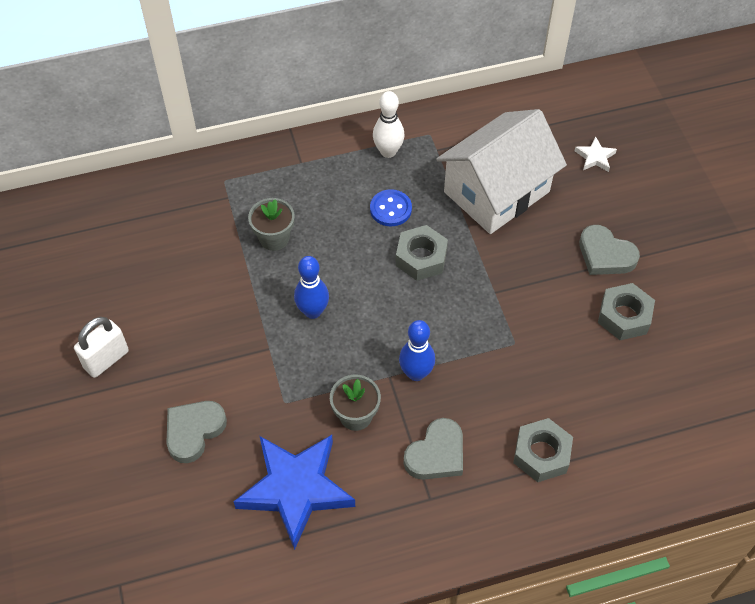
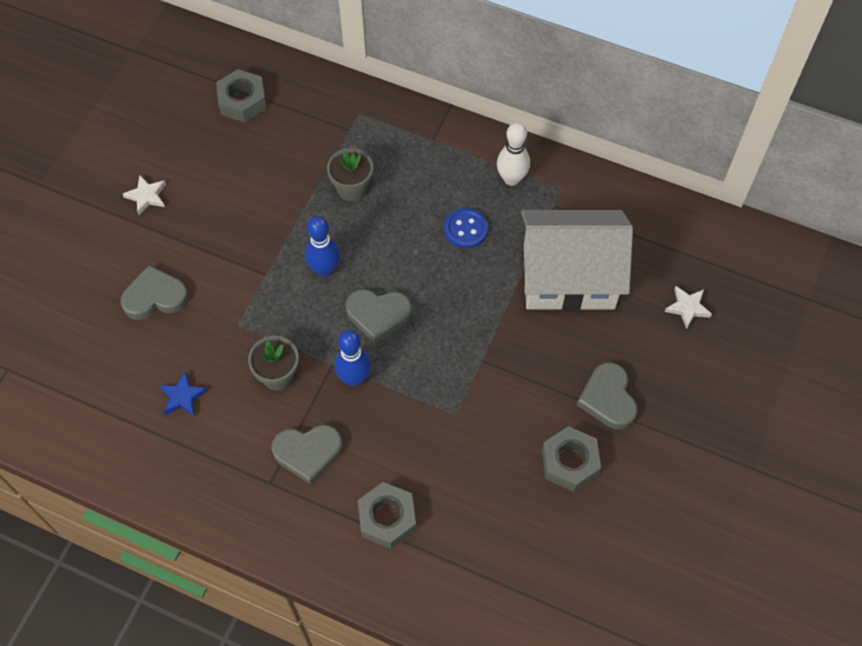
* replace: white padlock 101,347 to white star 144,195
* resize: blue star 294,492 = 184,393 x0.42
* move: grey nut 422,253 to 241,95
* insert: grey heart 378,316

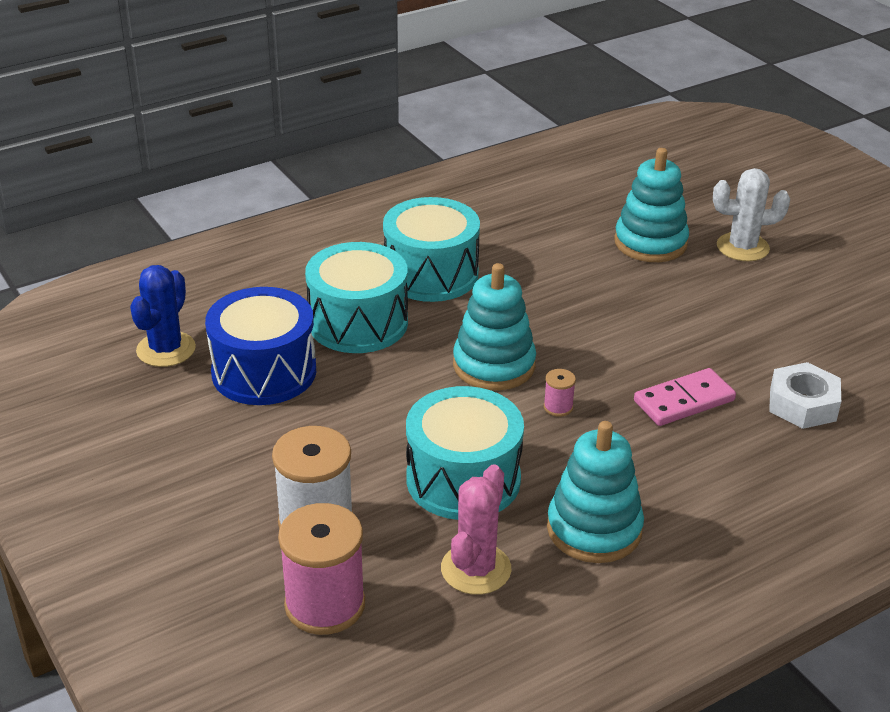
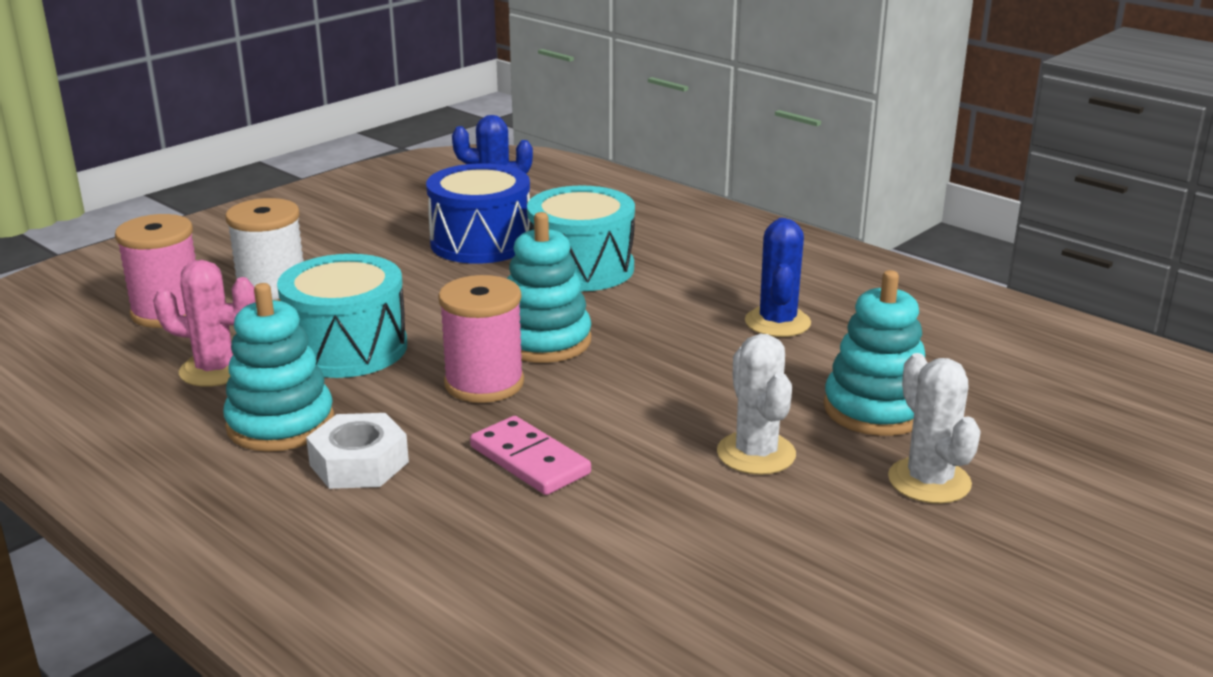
* delete: turquoise drum 431,249
* resize: pink spool 560,393 = 481,339 x2.29
* move: white nut 805,395 to 357,451
* insert: white cactus 756,404
* insert: blue cactus 778,277

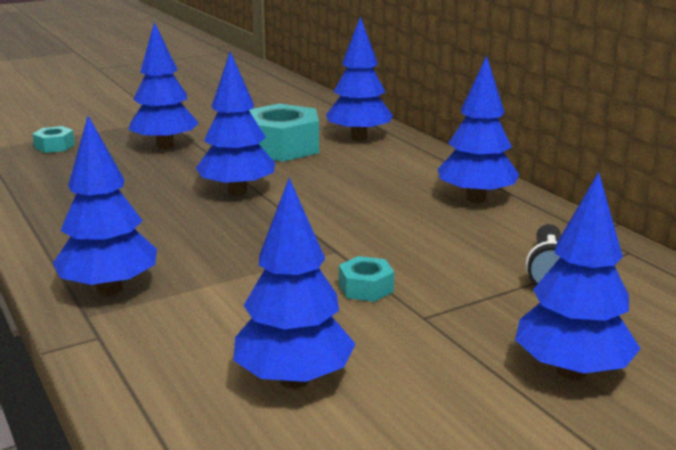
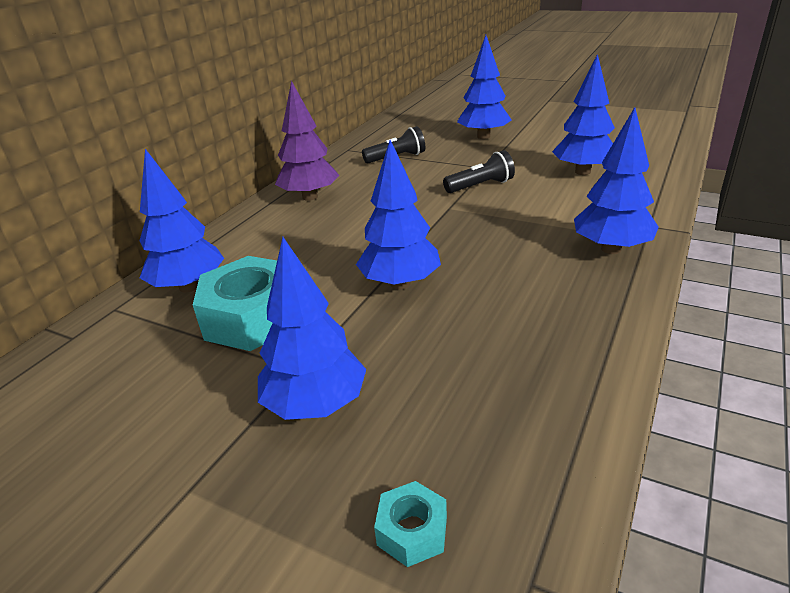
* replace: turquoise nut 366,279 to black flashlight 479,171
* recolor: blue tree 478,129 to purple tree 307,141

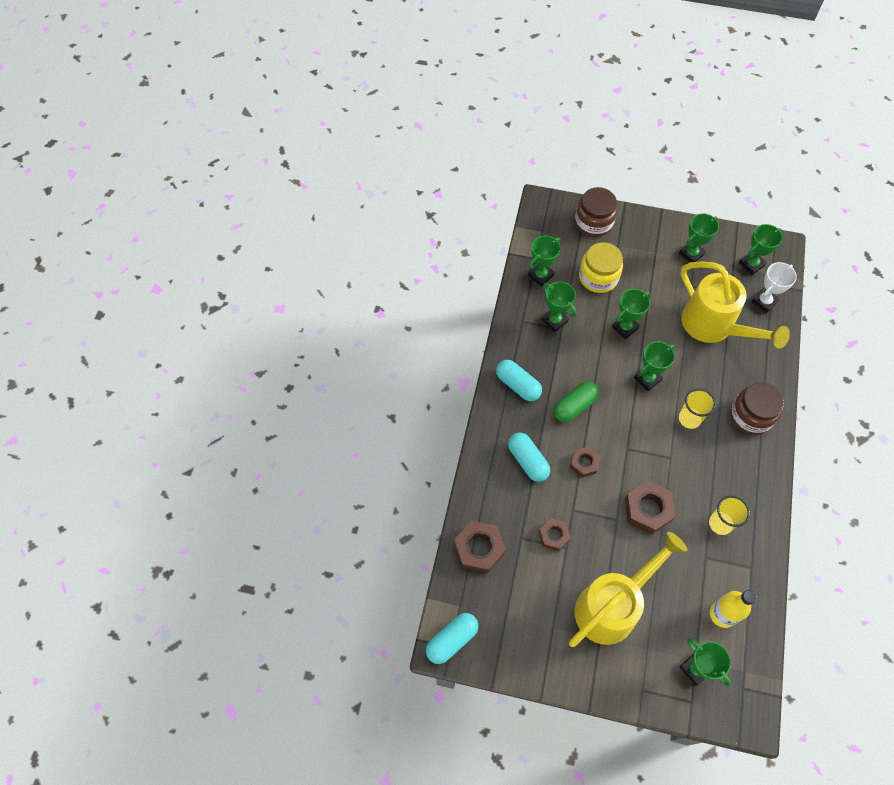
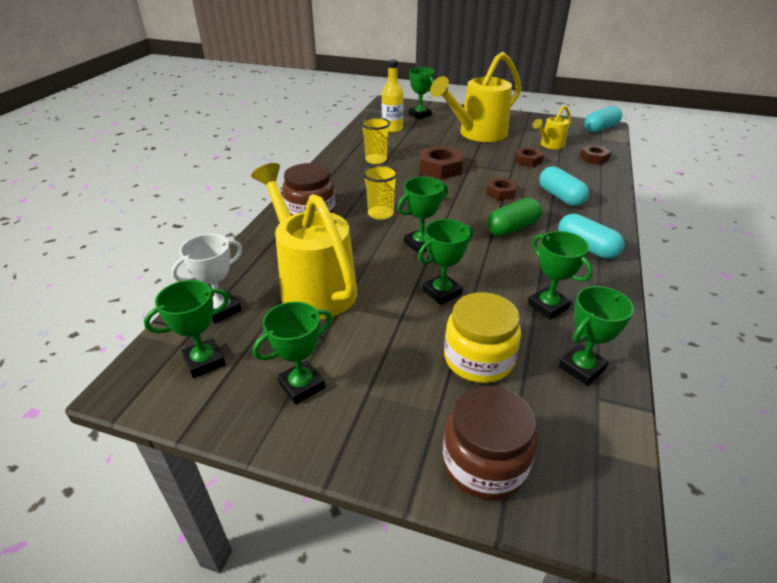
* resize: brown nut 480,547 = 595,154 x0.62
* insert: yellow watering can 552,127

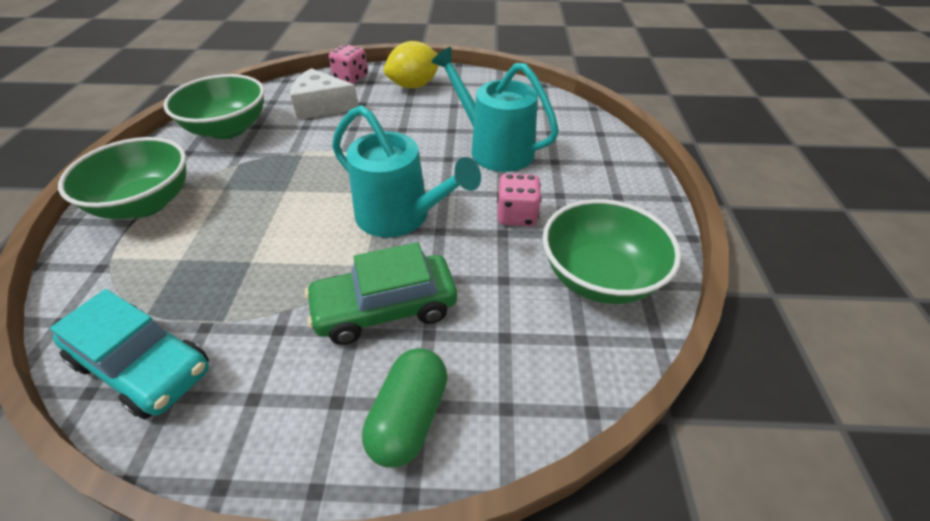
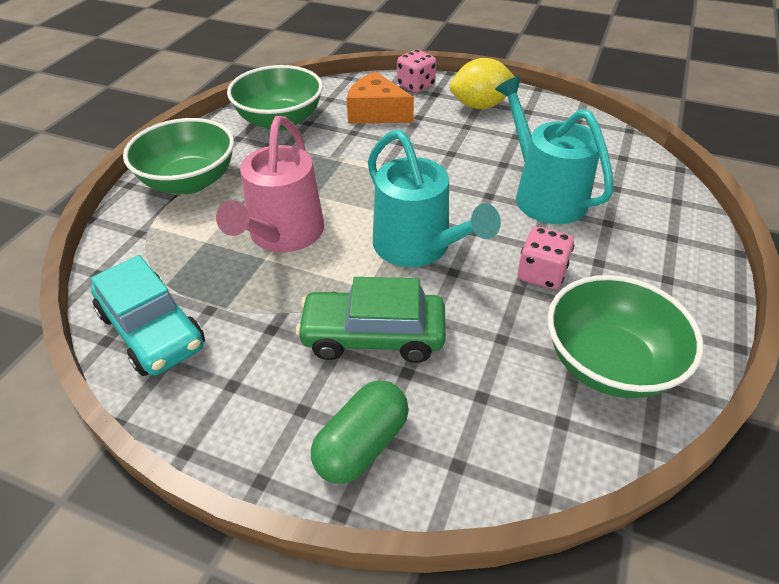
* recolor: white cheese 324,94 to orange cheese 380,97
* insert: pink watering can 270,184

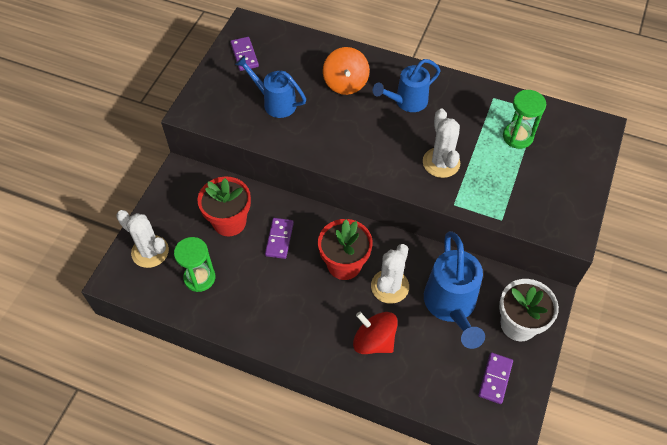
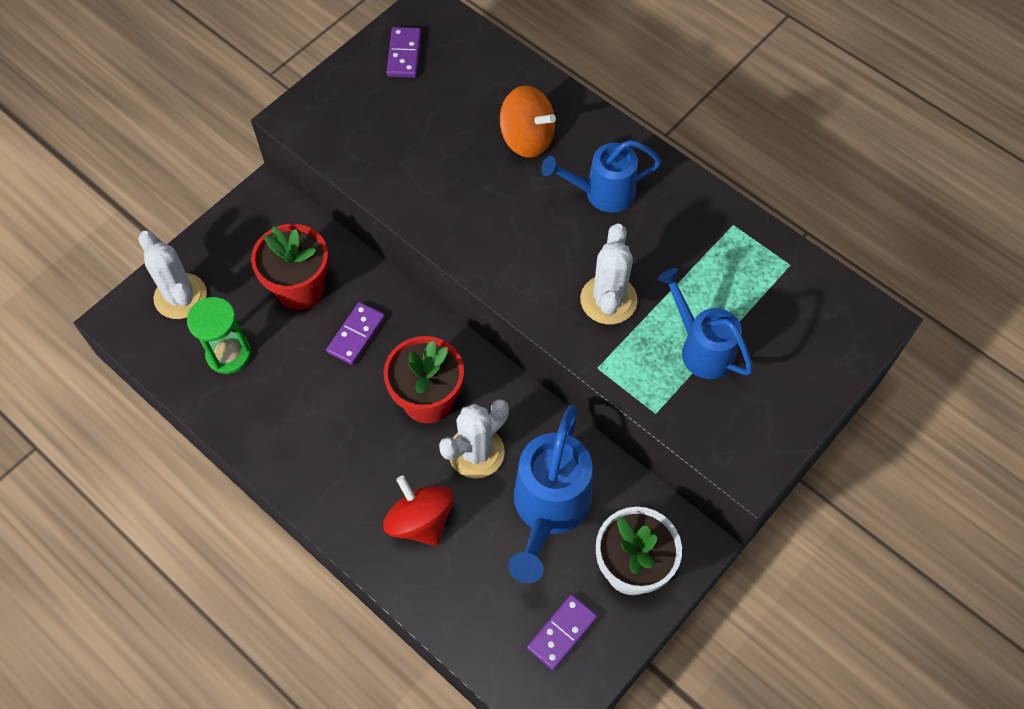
* move: blue watering can 270,86 to 705,323
* rotate: orange spinning top 346,71 = 528,121 75 degrees counterclockwise
* delete: green hourglass 524,119

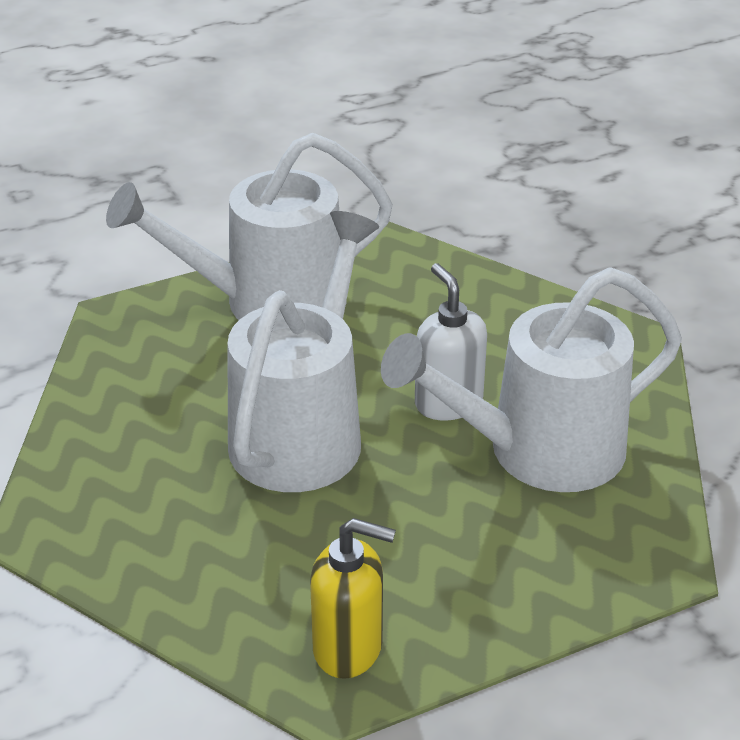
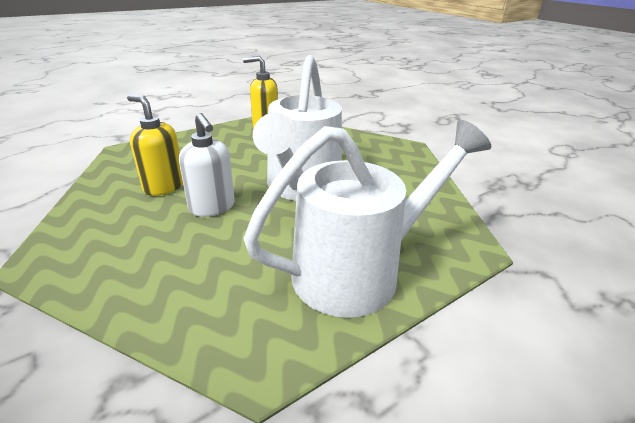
* replace: white watering can 531,379 to yellow soap dispenser 155,145

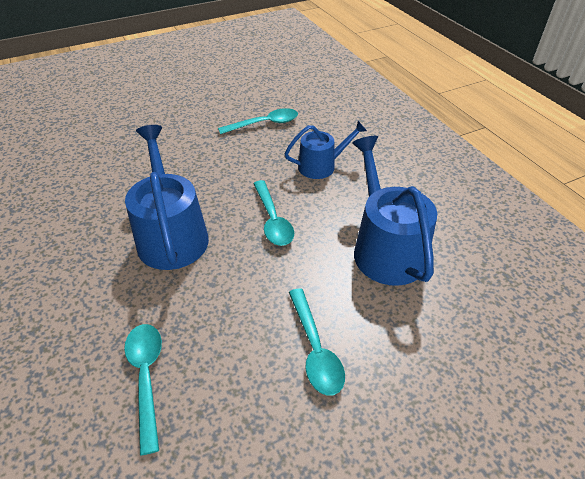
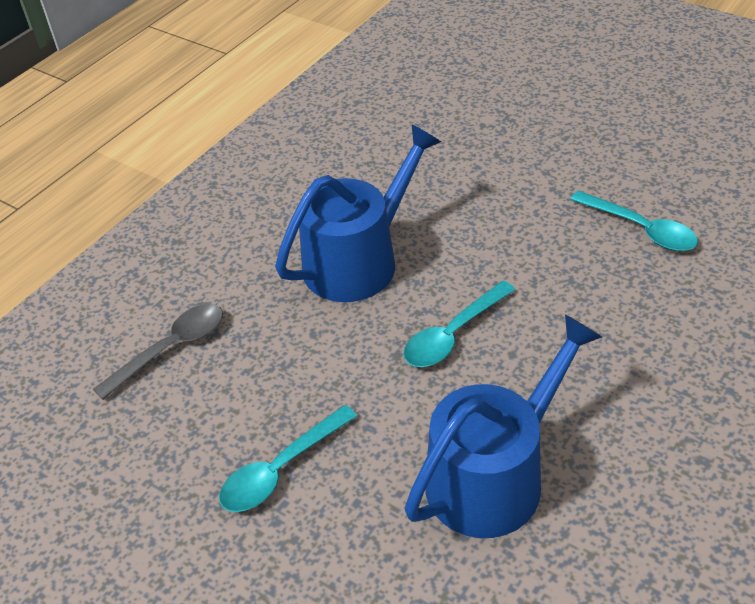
* recolor: turquoise spoon 143,389 to grey spoon 158,352
* delete: blue watering can 325,150

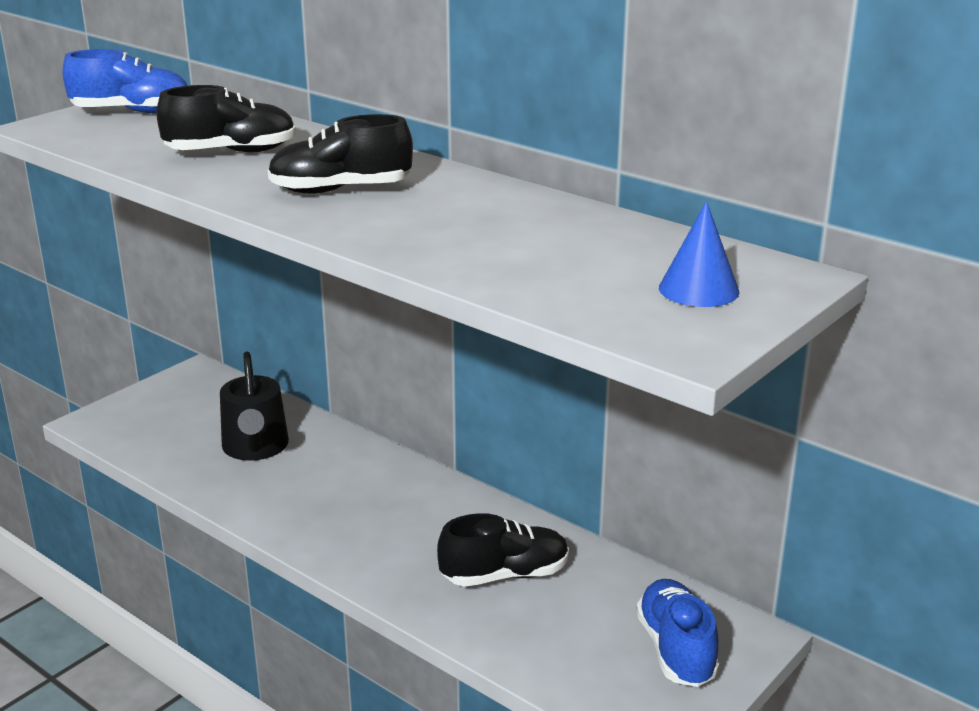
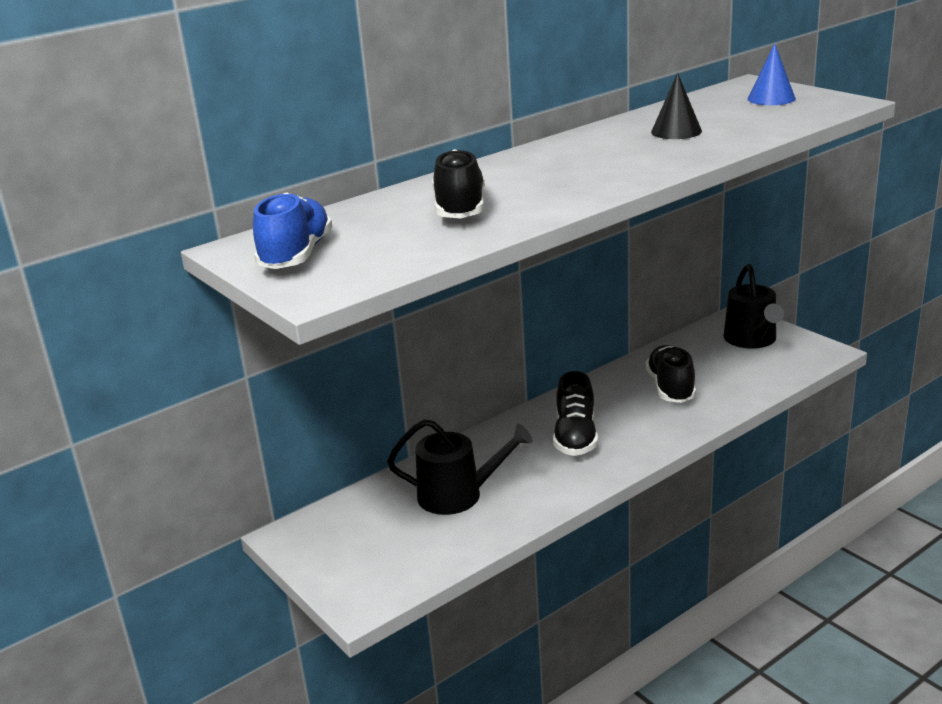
* move: black shoe 340,154 to 575,413
* replace: blue shoe 677,633 to black watering can 753,306
* insert: black cone 676,106

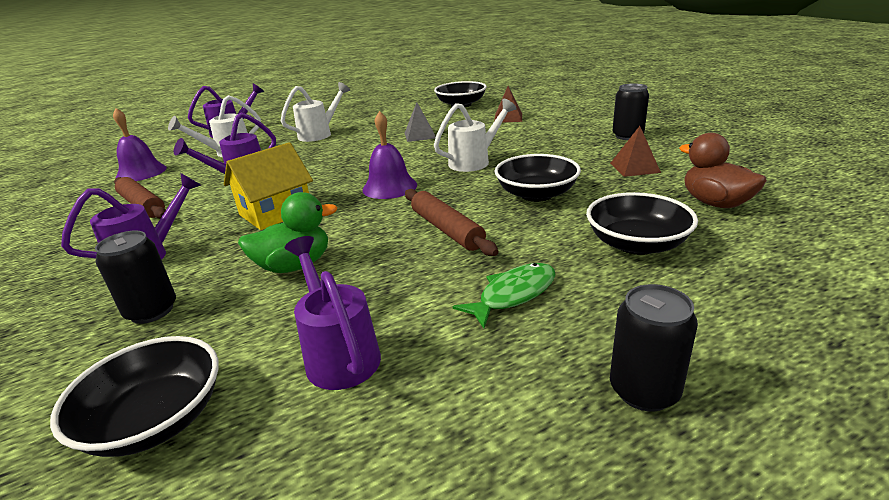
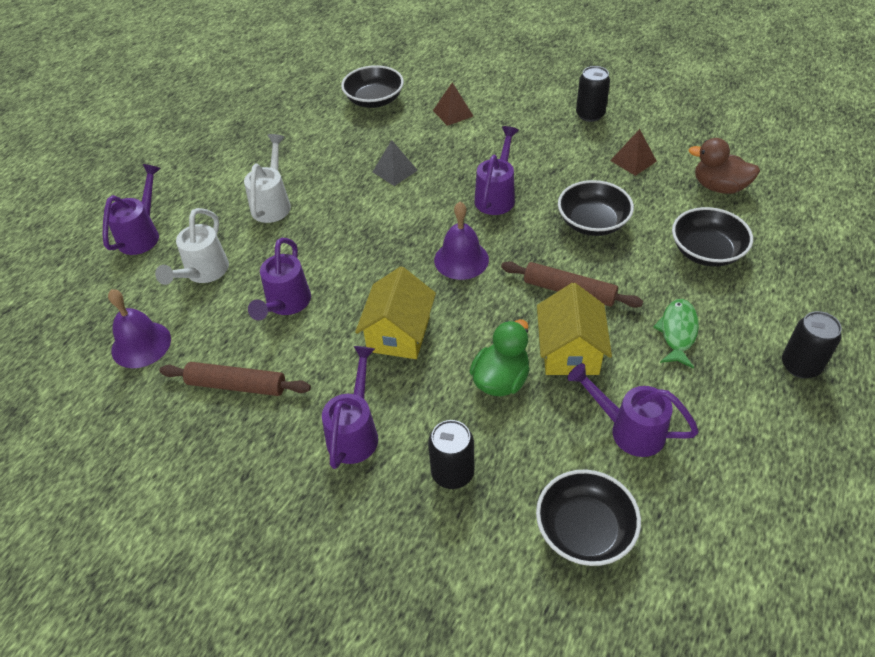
* recolor: white watering can 475,135 to purple watering can 496,170
* insert: yellow house 574,329

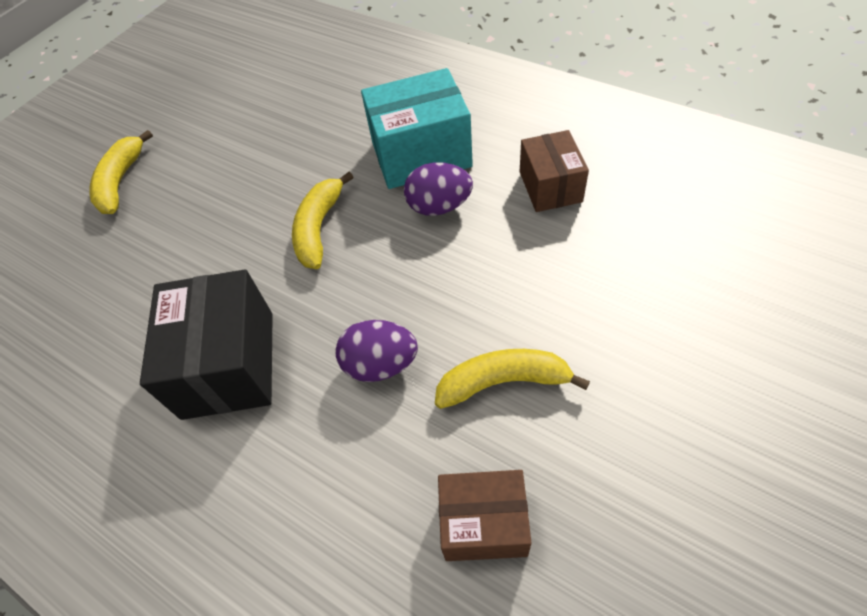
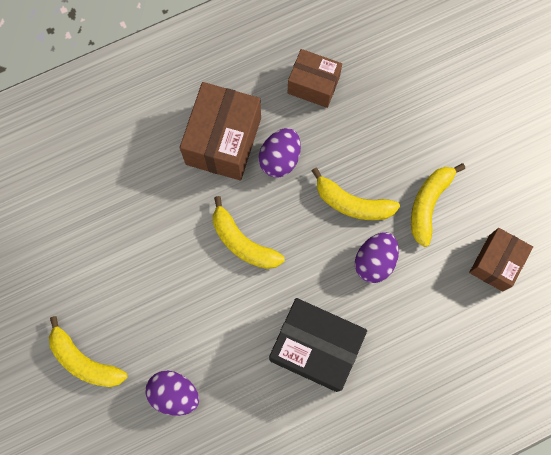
* recolor: turquoise box 417,128 to brown box 220,131
* insert: purple egg 172,393
* insert: yellow banana 356,194

